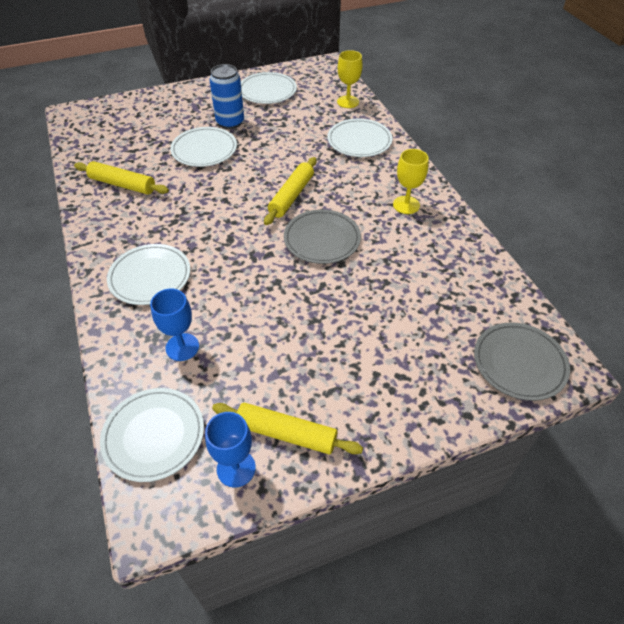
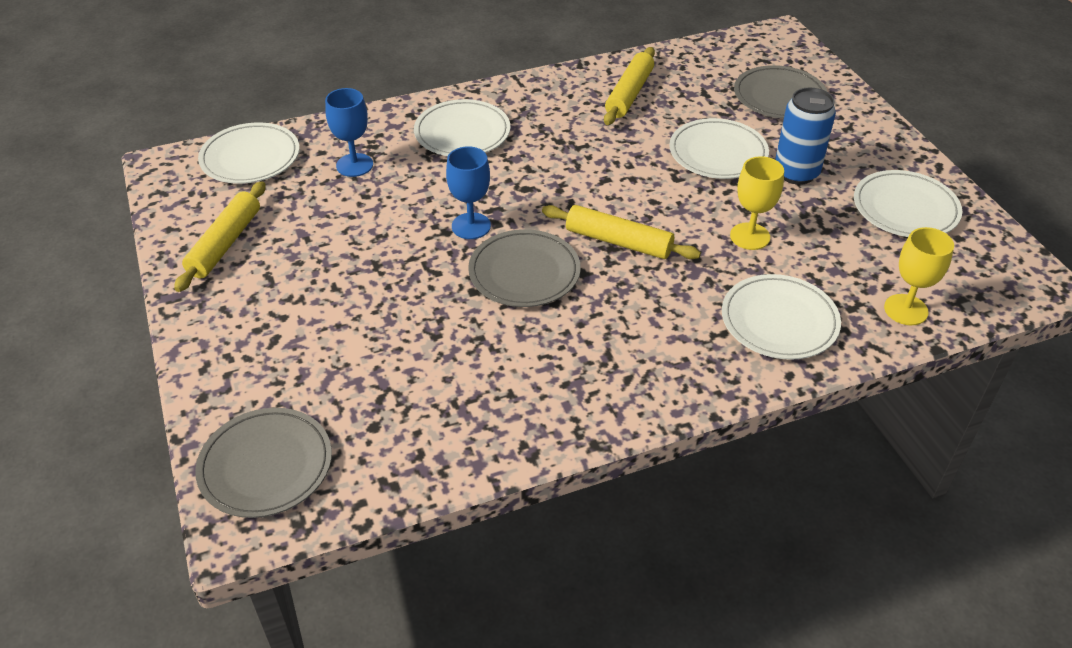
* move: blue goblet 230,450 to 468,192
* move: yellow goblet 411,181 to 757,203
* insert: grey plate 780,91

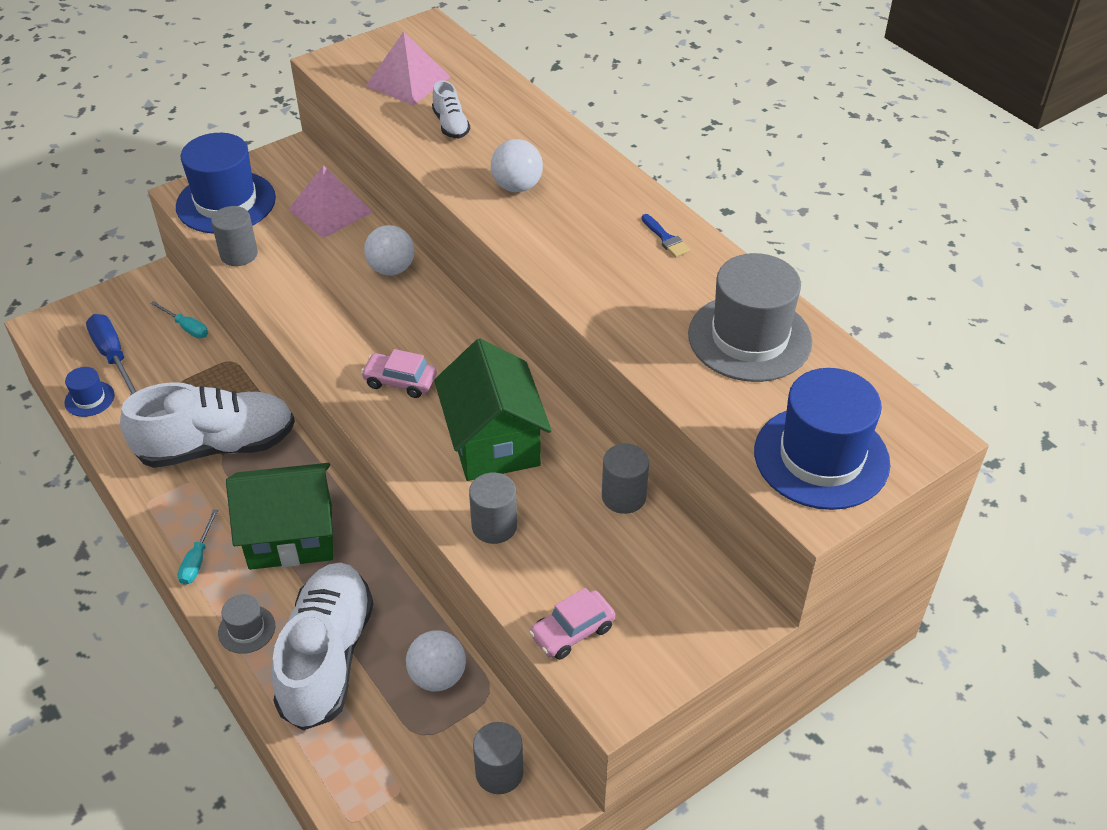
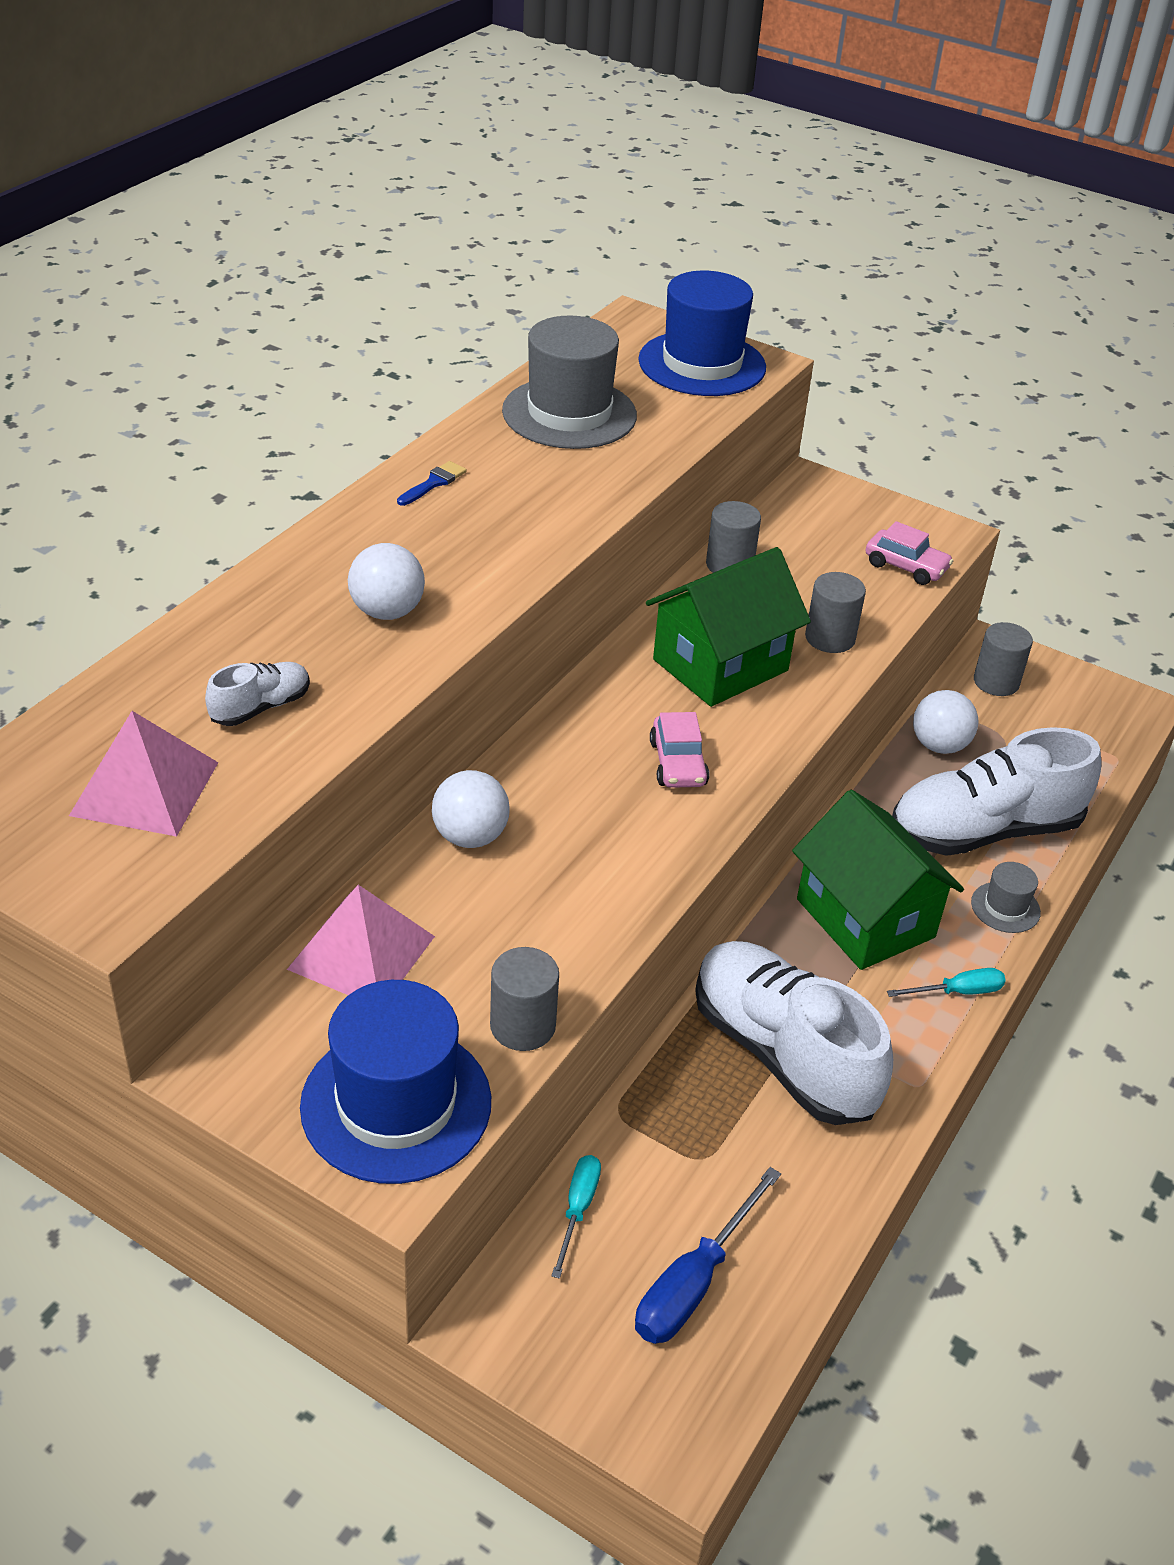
* delete: blue hat 89,392

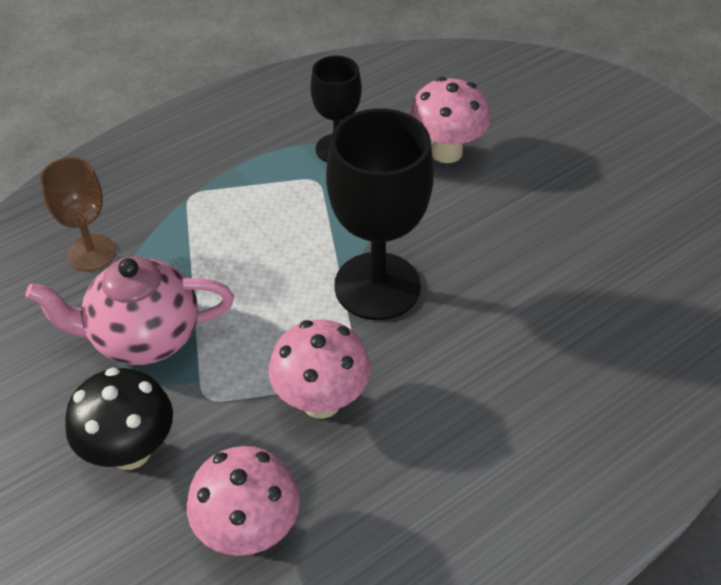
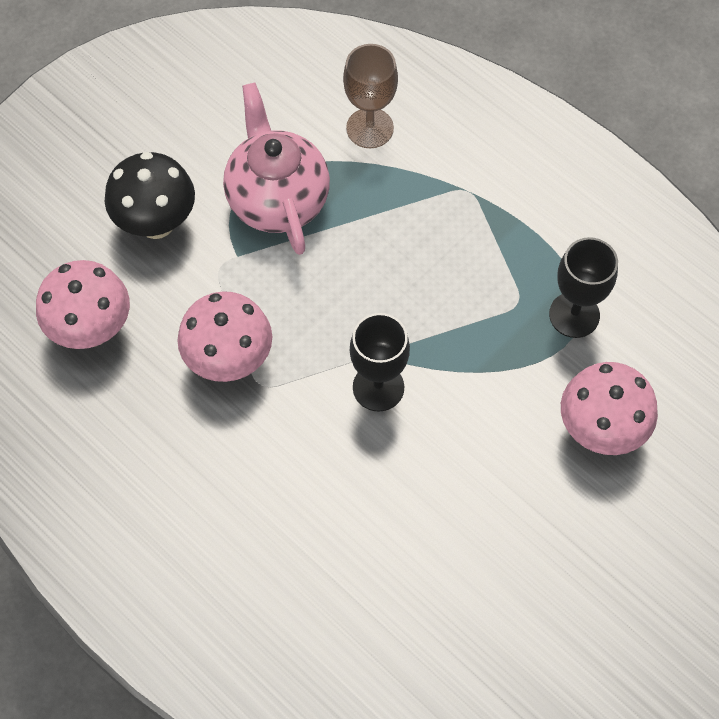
* resize: black goblet 380,214 = 380,362 x0.58

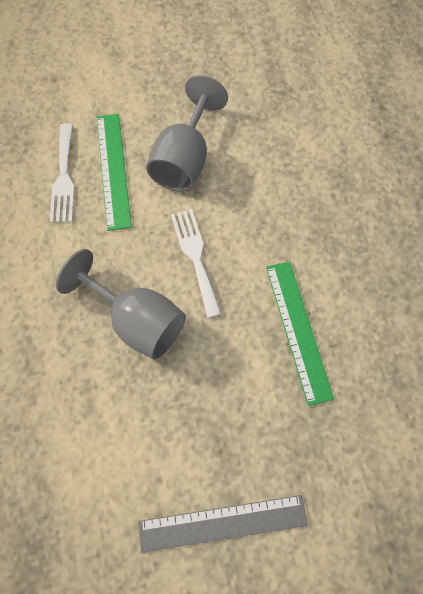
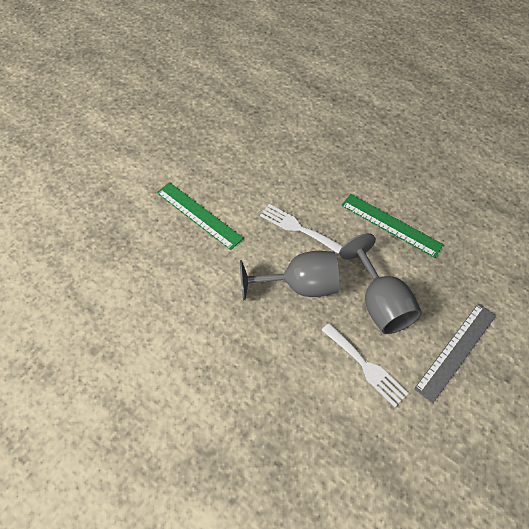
* move: white fork 62,172 to 365,365
* move: grey goblet 187,133 to 381,283

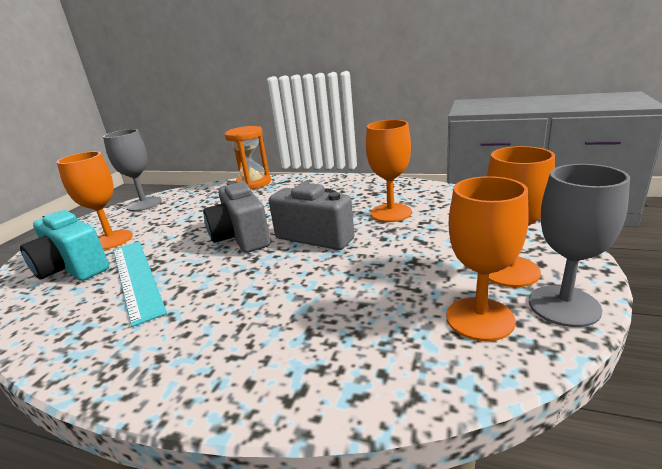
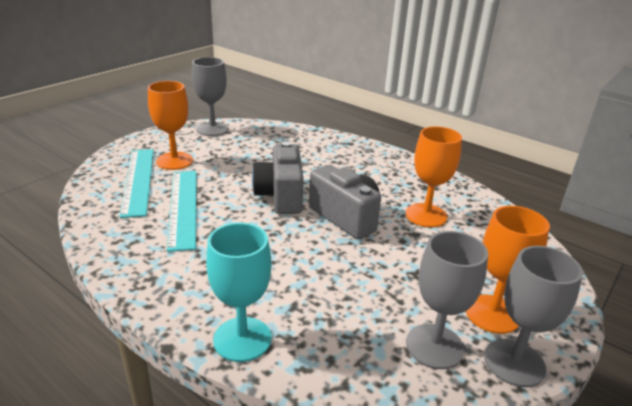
* replace: turquoise camera 64,245 to turquoise ruler 136,183
* delete: orange hourglass 248,157
* recolor: orange goblet 487,258 to grey goblet 447,300
* insert: turquoise goblet 238,292

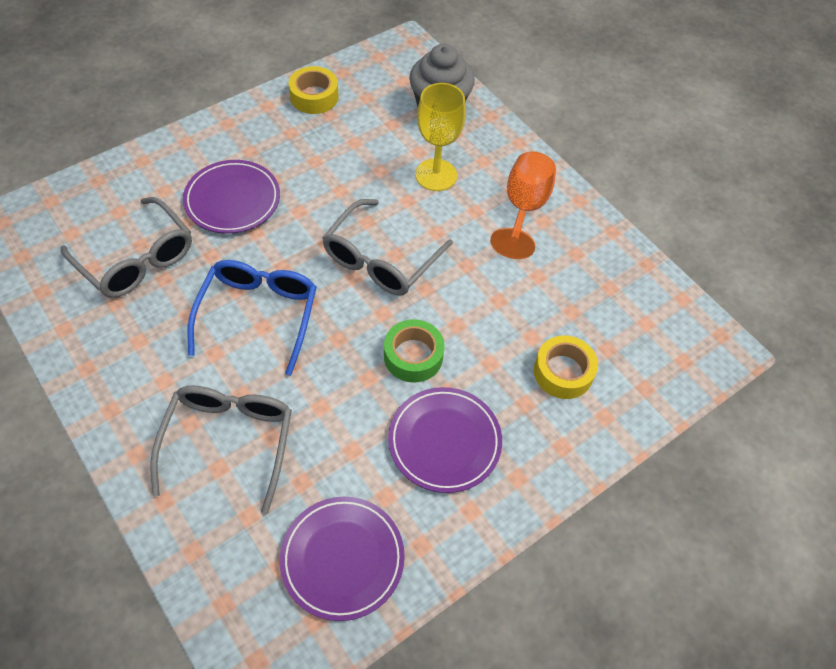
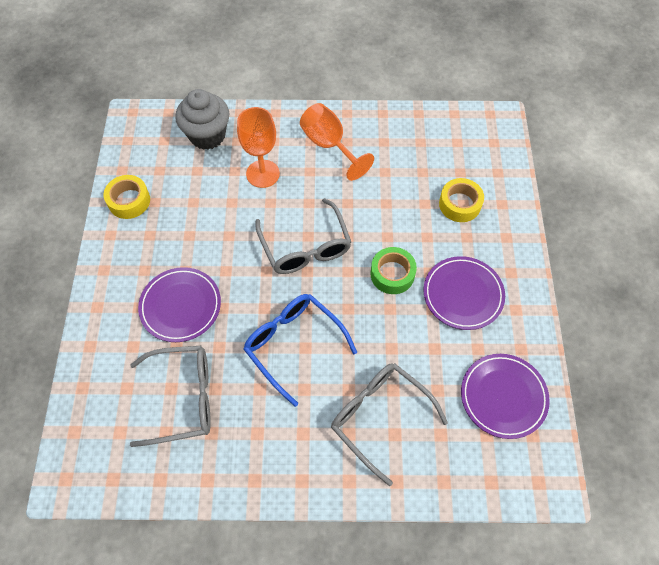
* recolor: yellow goblet 440,137 to orange goblet 258,147

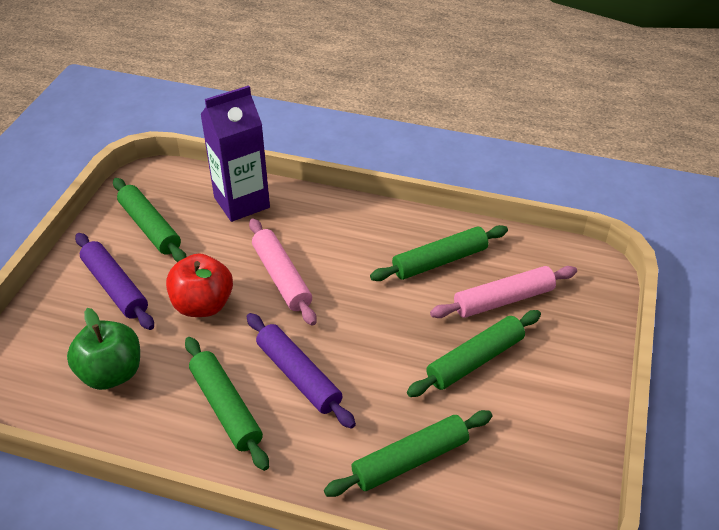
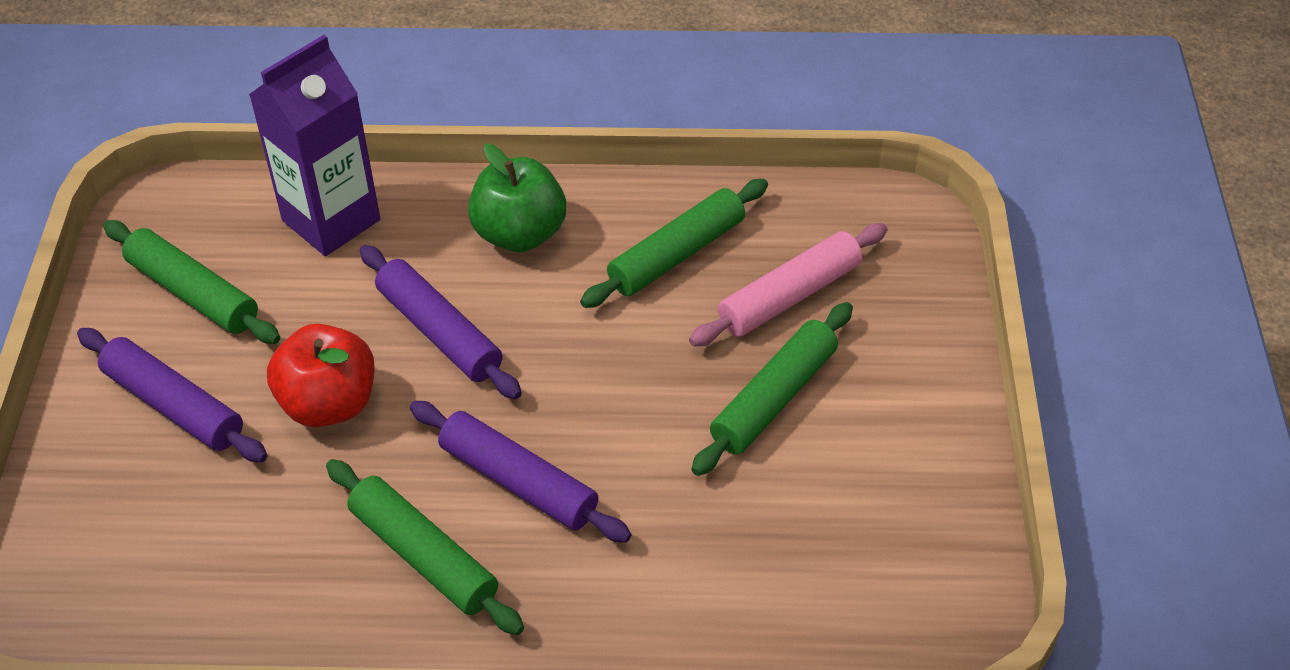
* move: green apple 103,349 to 517,197
* recolor: pink rolling pin 283,272 to purple rolling pin 441,322
* delete: green rolling pin 408,453

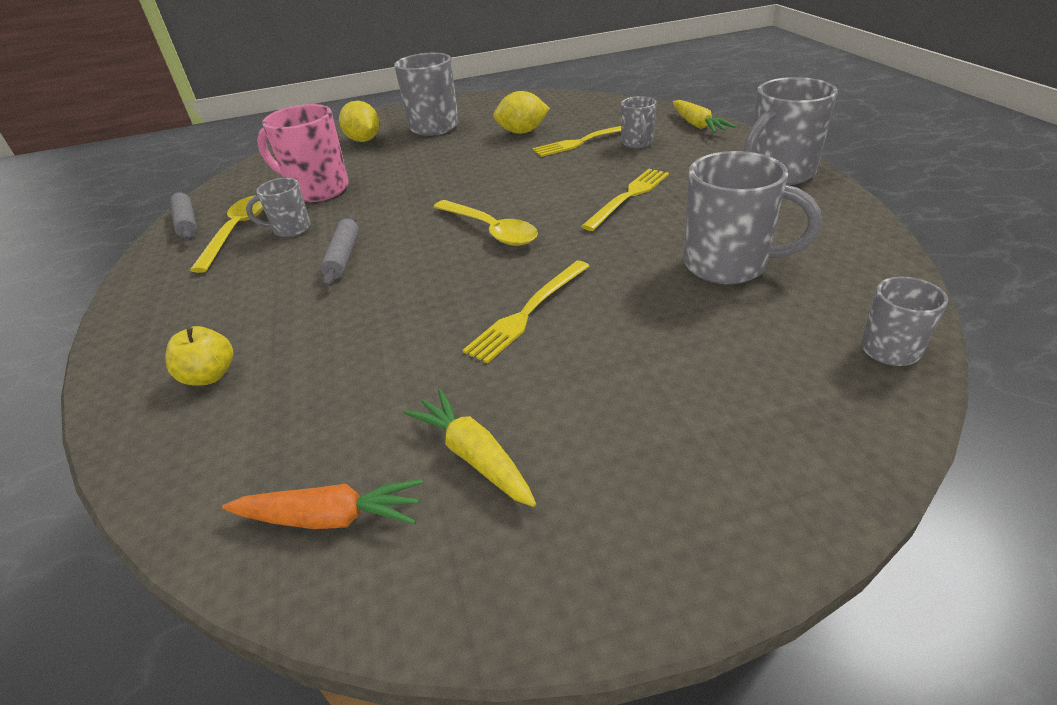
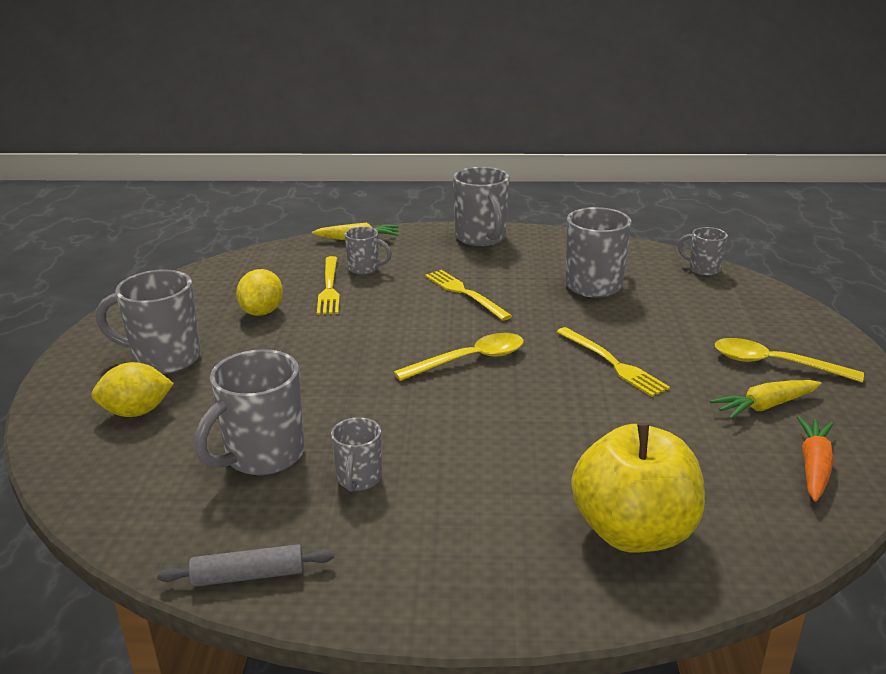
* resize: yellow apple 199,356 = 638,488 x2.16
* move: yellow spoon 226,234 to 789,360
* recolor: pink mug 303,153 to grey mug 249,412
* delete: grey rolling pin 339,250

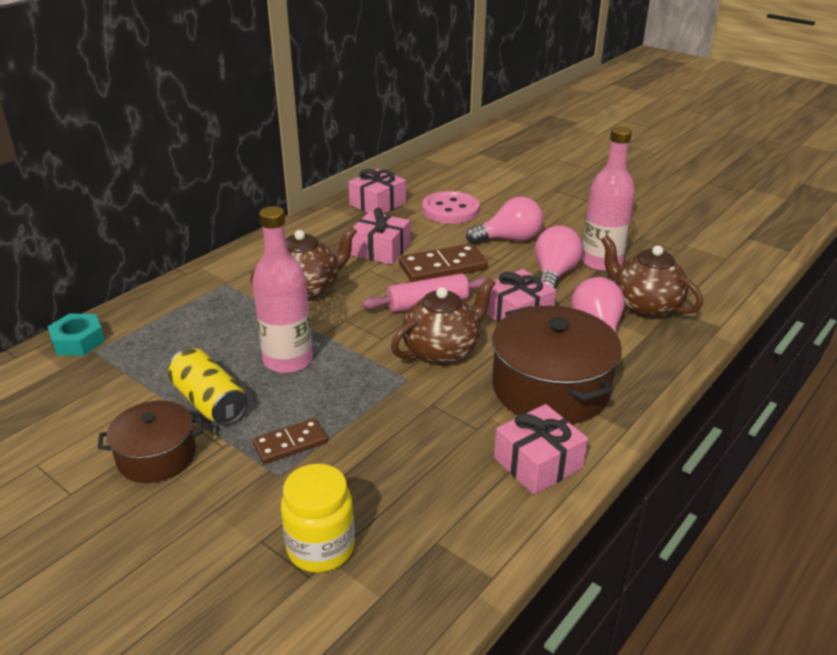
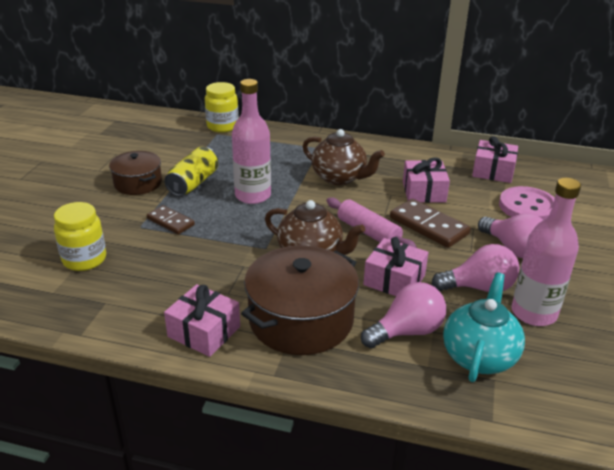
* replace: turquoise nut 76,335 to yellow jar 222,107
* recolor: brown teapot 652,276 to turquoise teapot 484,327

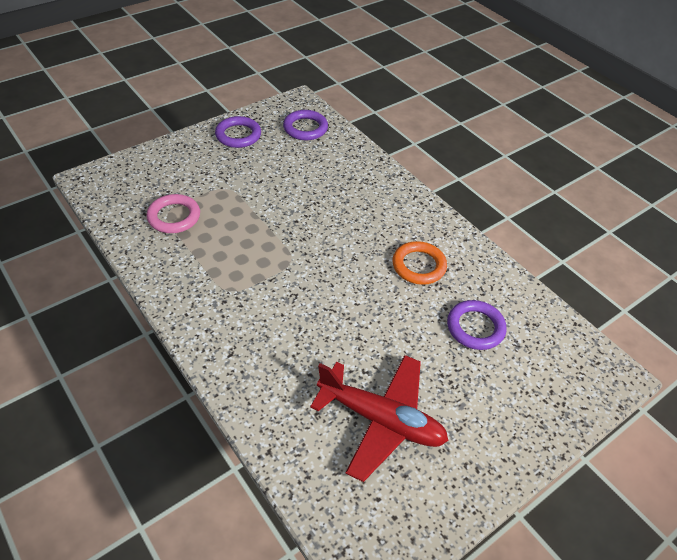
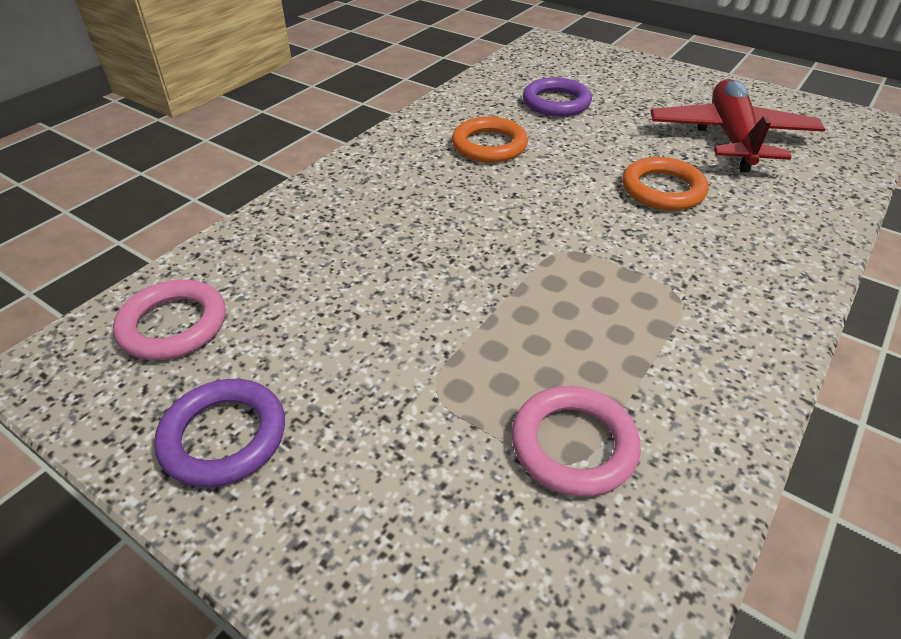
* recolor: purple ring 305,125 to pink ring 169,320
* insert: orange ring 665,183

